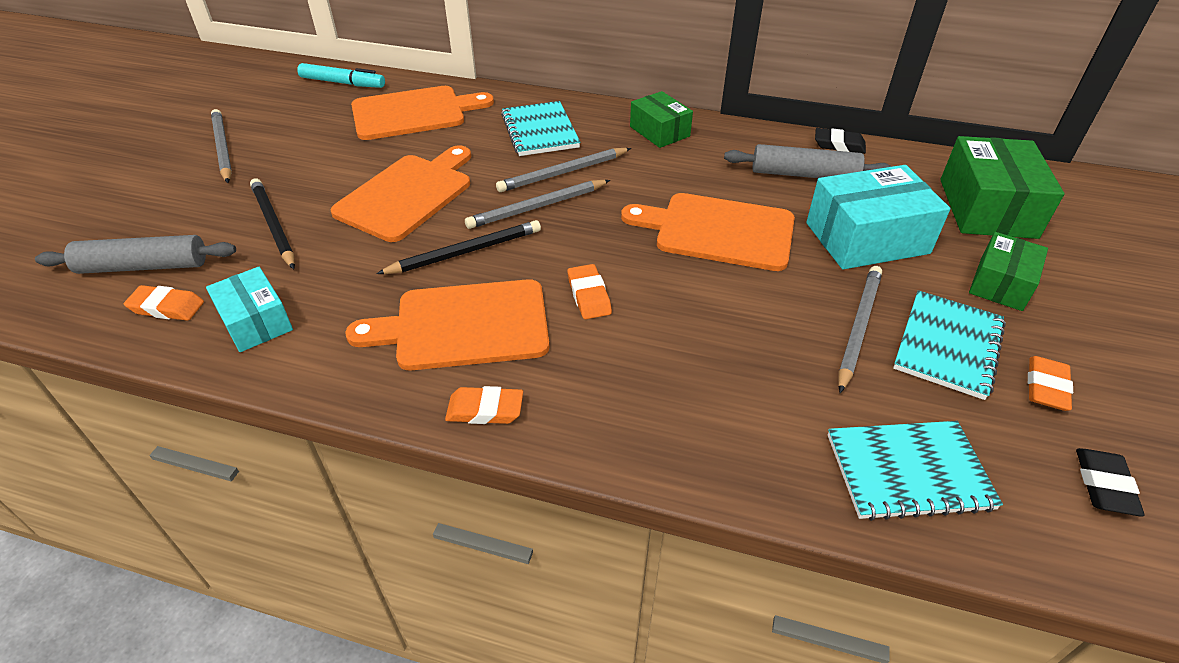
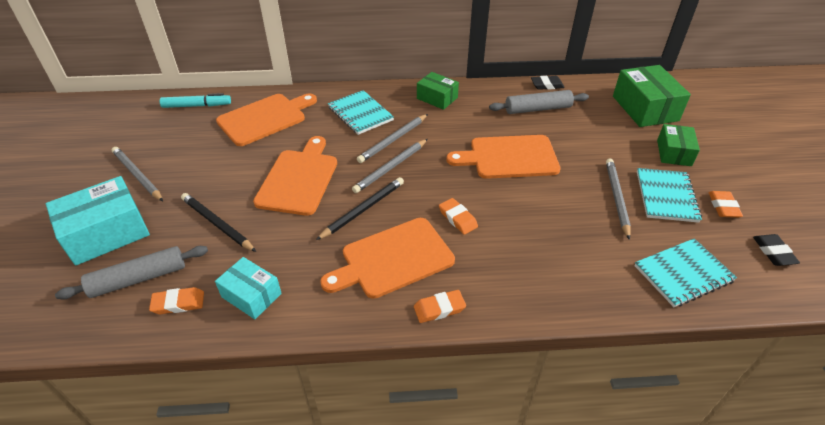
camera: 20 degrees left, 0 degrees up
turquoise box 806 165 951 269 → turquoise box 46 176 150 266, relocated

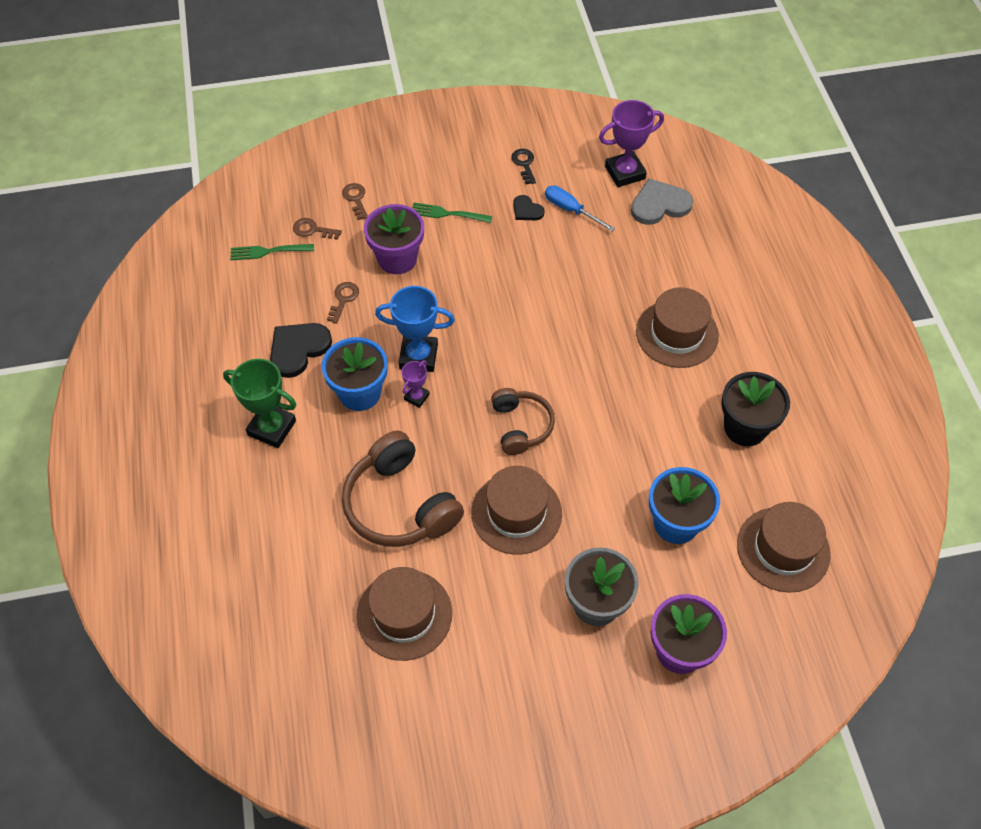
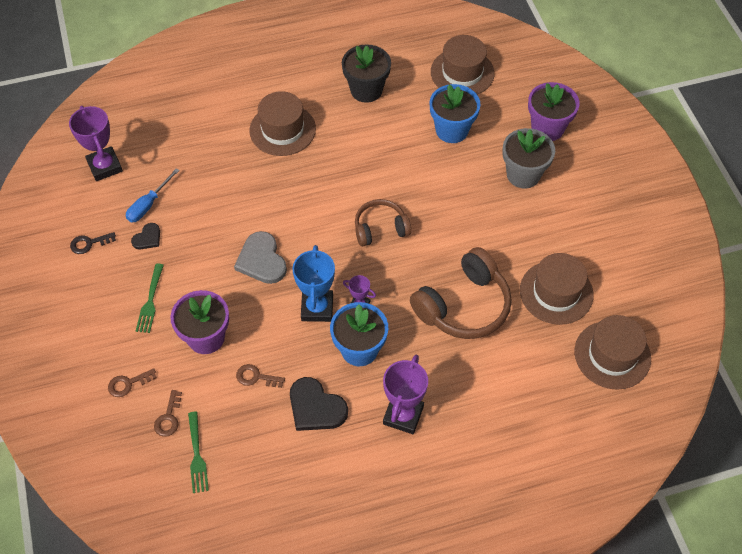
camera: 95 degrees left, 0 degrees up
grey heart 631 178 693 225 → grey heart 234 231 287 284, relocated
green trophy 223 359 296 448 → purple trophy 383 355 428 434
brown hat 471 466 562 555 → brown hat 575 315 651 390, relocated

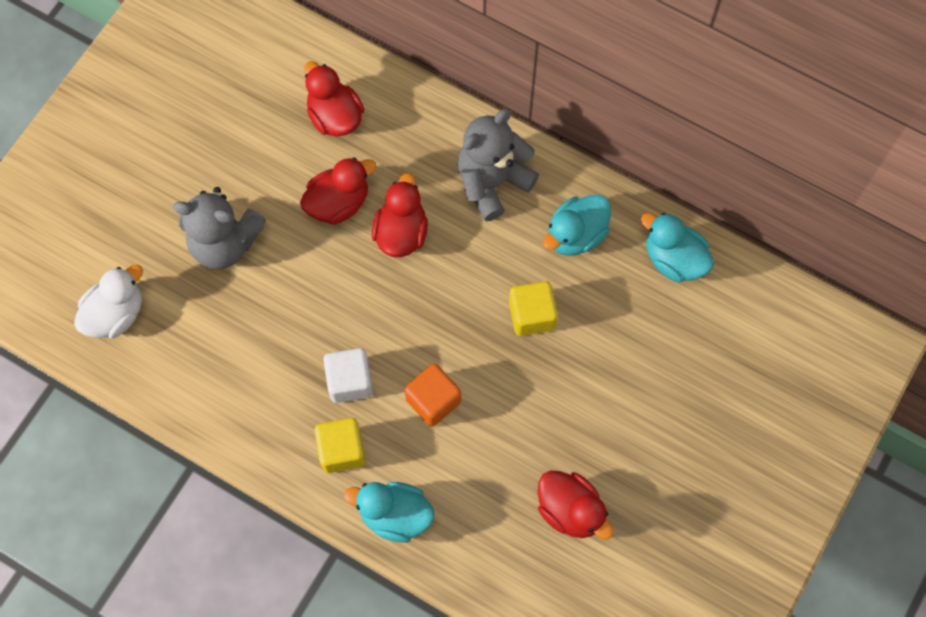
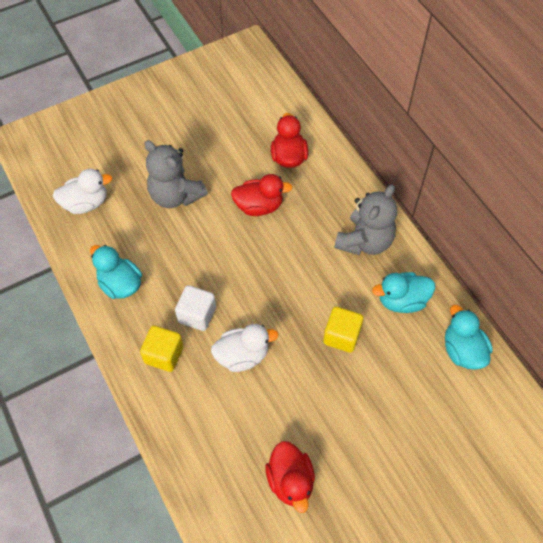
camera: 30 degrees right, 10 degrees down
turquoise duck 344 482 434 542 → turquoise duck 90 245 142 299, relocated
orange cube 404 364 461 427 → white duck 211 324 279 372
grey teddy bear 458 109 539 221 → grey teddy bear 334 184 397 255, 135 degrees clockwise
red duck 372 173 428 257 → -

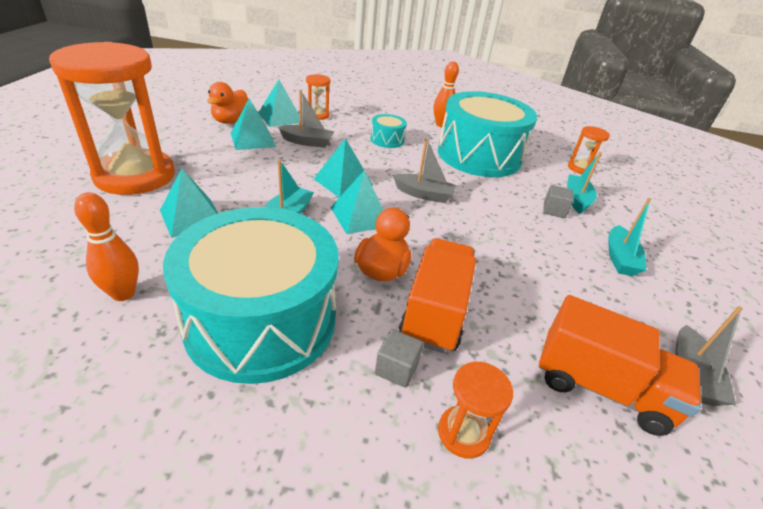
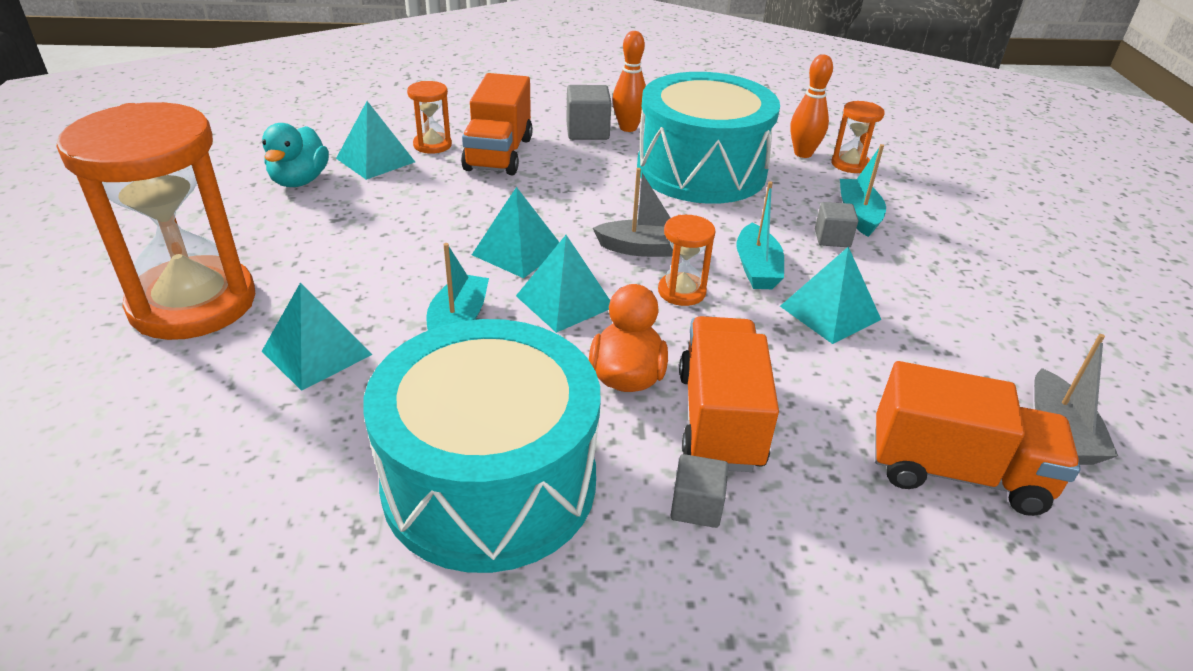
camera: 10 degrees left, 0 degrees up
orange duck 207 82 248 124 → turquoise duck 262 123 329 187
- → orange truck 461 73 533 175
- → grey cube 566 85 612 140
orange hourglass 438 361 513 458 → orange hourglass 658 215 716 306, relocated
turquoise boat 608 198 651 276 → turquoise boat 737 181 784 289, relocated
turquoise pyramid 231 98 276 150 → turquoise pyramid 780 247 881 344, relocated
orange bowling pin 74 192 139 301 → orange bowling pin 790 54 833 158, relocated
grey boat 278 90 334 148 → -
turquoise drum 370 114 407 148 → -

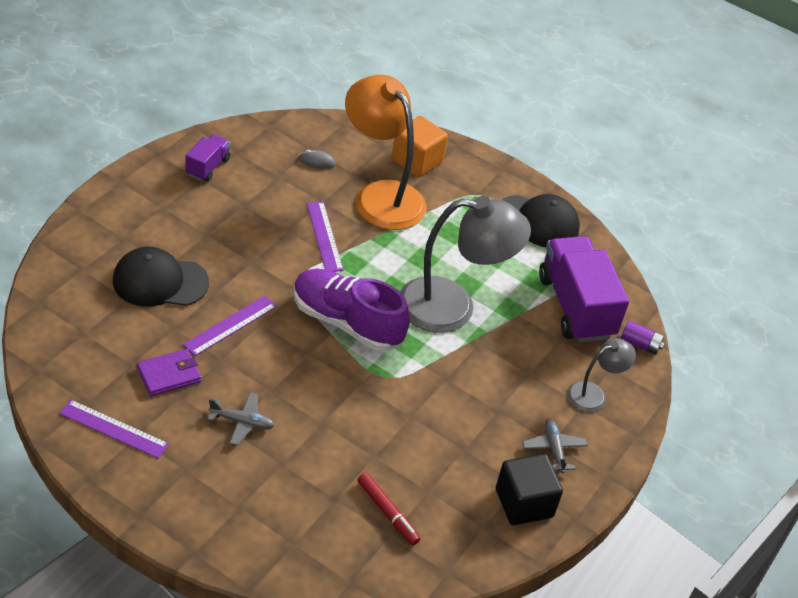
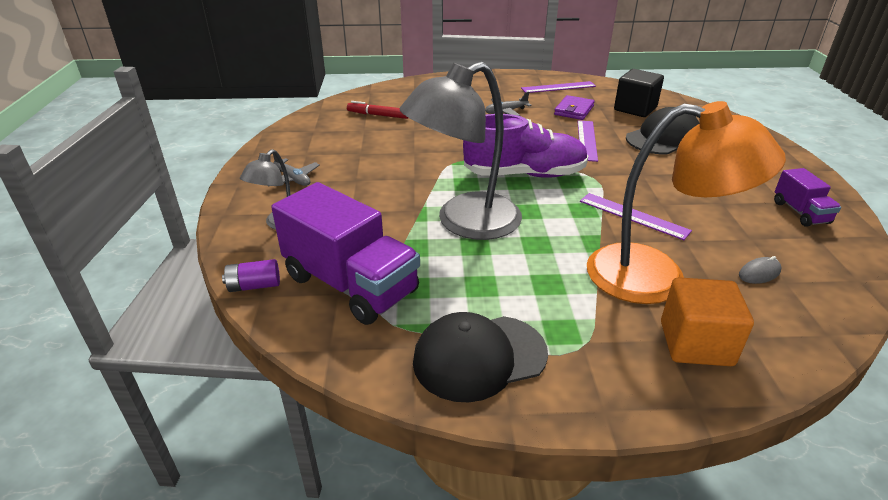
camera: 150 degrees right, 10 degrees down
black cube 496 454 563 525 → black cube 614 69 664 117, relocated

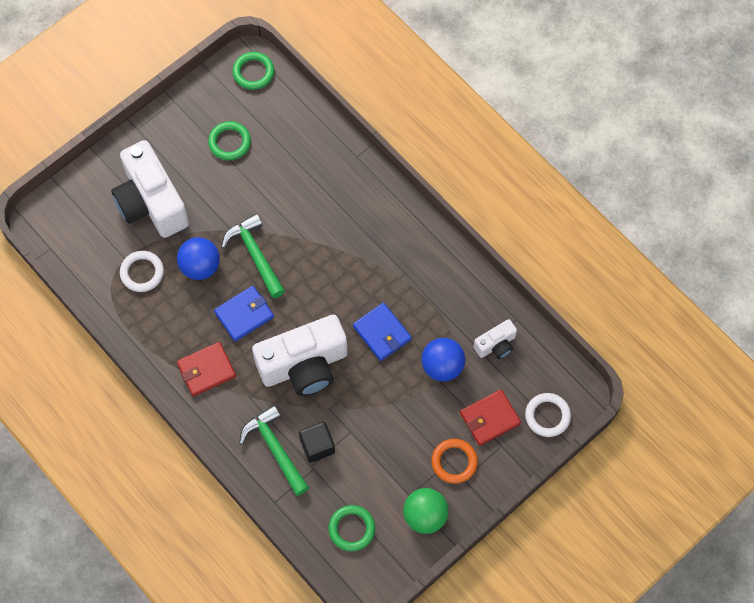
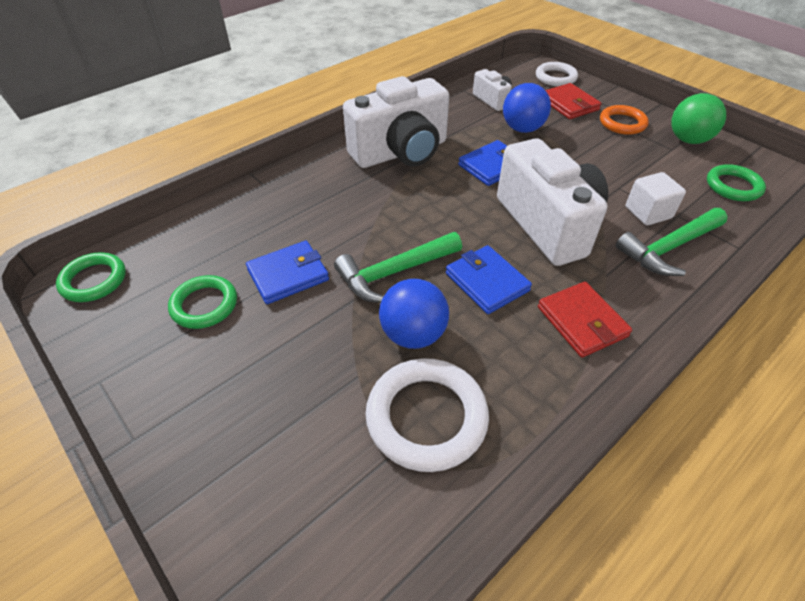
camera: 90 degrees left, 20 degrees down
- → blue wallet 246 241 329 304
white camera 111 140 189 238 → white camera 343 76 449 168, relocated
white ring 120 251 164 292 → white ring 365 358 489 472, x1.54
black cube 299 422 335 463 → white cube 626 172 686 225

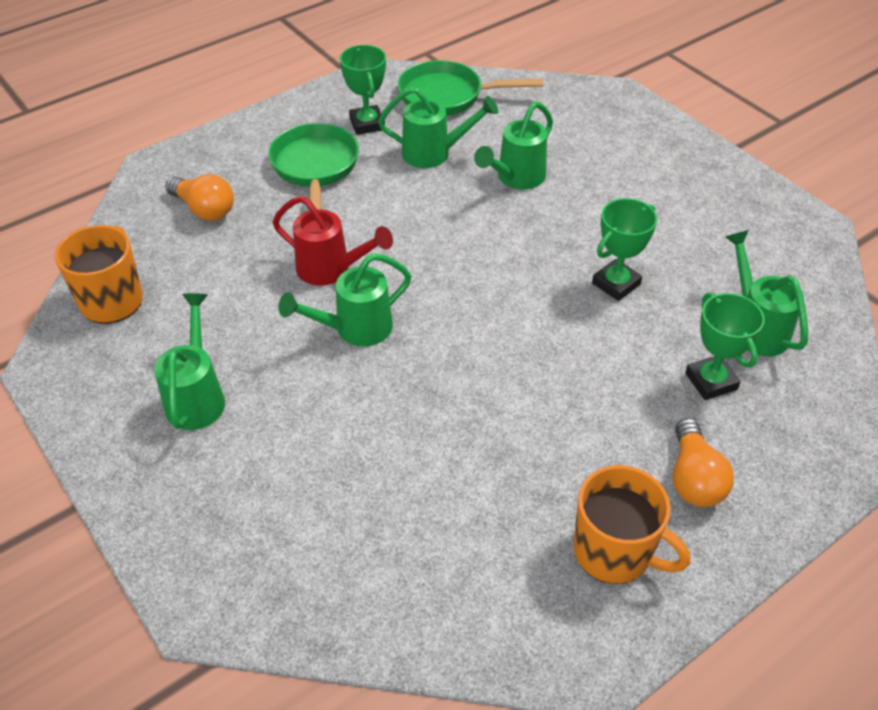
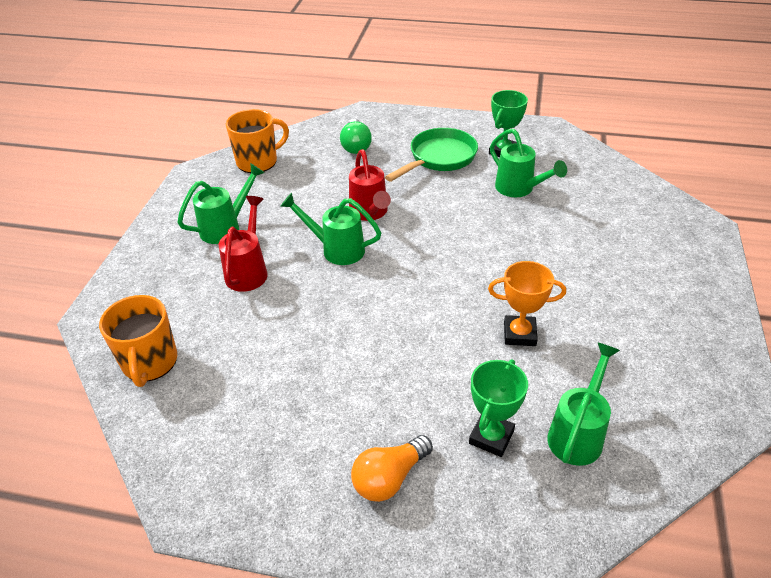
camera: 50 degrees right, 5 degrees down
orange mug 574 465 690 584 → orange mug 99 295 177 387, relocated
- → red watering can 219 196 268 292
orange light bulb 165 174 234 221 → green light bulb 340 119 372 154
green trophy 592 198 657 301 → orange trophy 488 261 566 346
green pan 398 60 543 116 → -
green watering can 474 101 553 190 → -

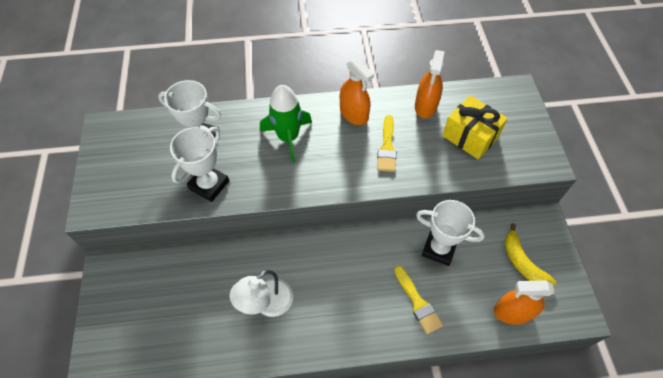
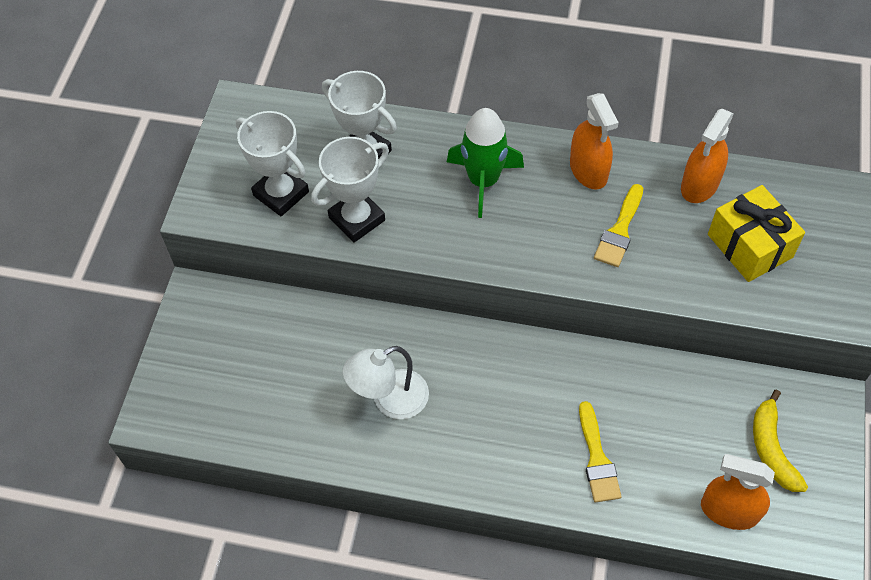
camera: 20 degrees right, 0 degrees up
white trophy 416 200 485 266 → white trophy 236 111 309 216, relocated

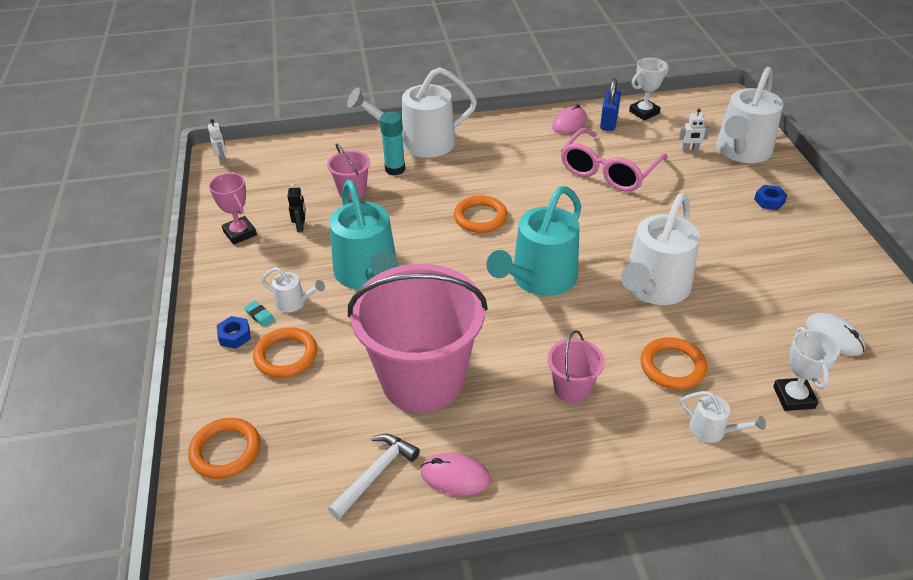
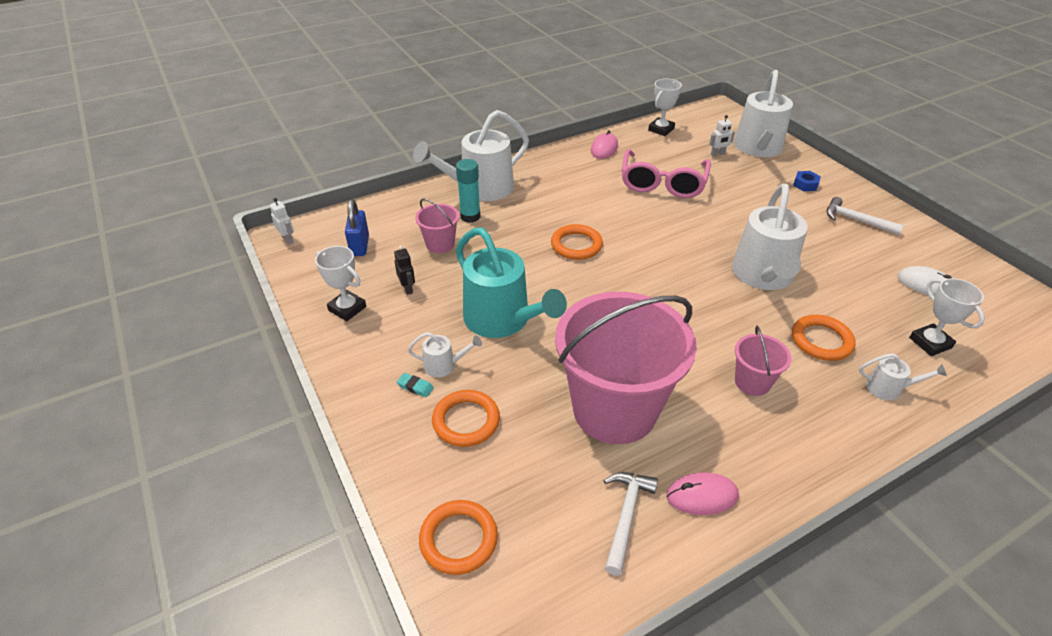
camera: 20 degrees left, 0 degrees up
pink trophy 209 173 257 245 → white trophy 315 246 366 321
blue padlock 600 78 621 131 → blue padlock 345 199 369 256, relocated
- → white hammer 827 197 904 235
blue nut 217 316 251 349 → -
turquoise watering can 487 186 581 296 → -

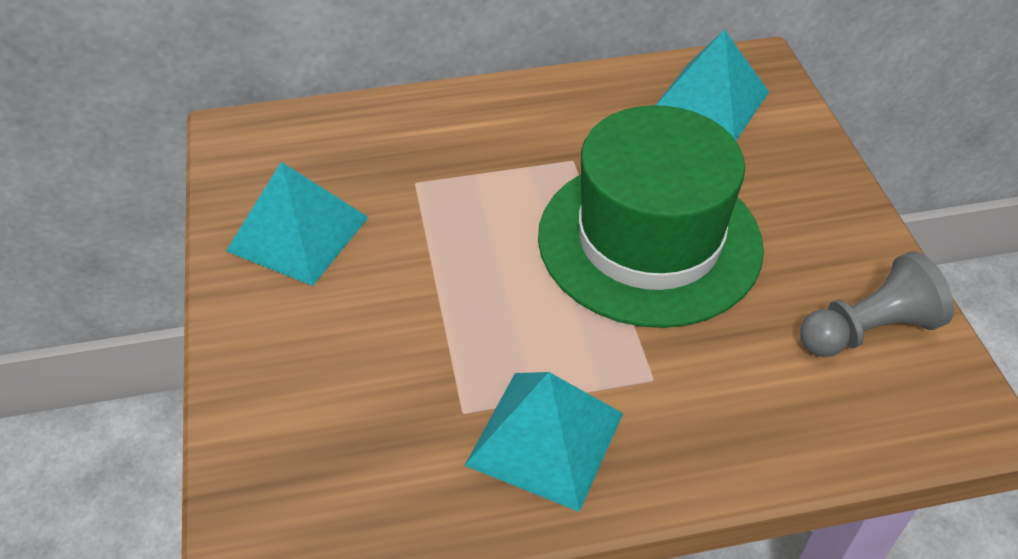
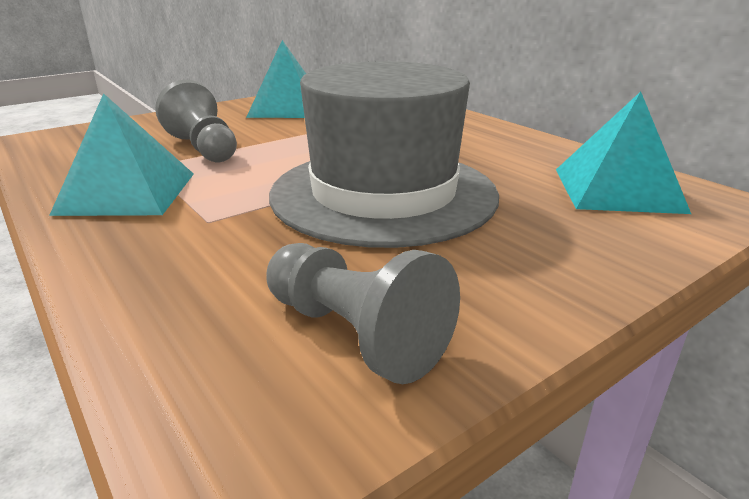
camera: 65 degrees right, 20 degrees down
- → grey pawn 155 79 237 162
green hat 538 105 764 328 → grey hat 269 61 499 248

